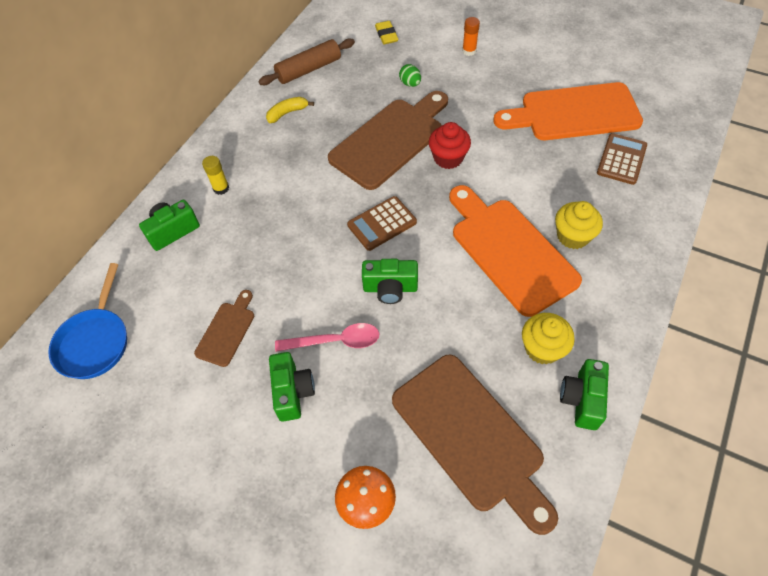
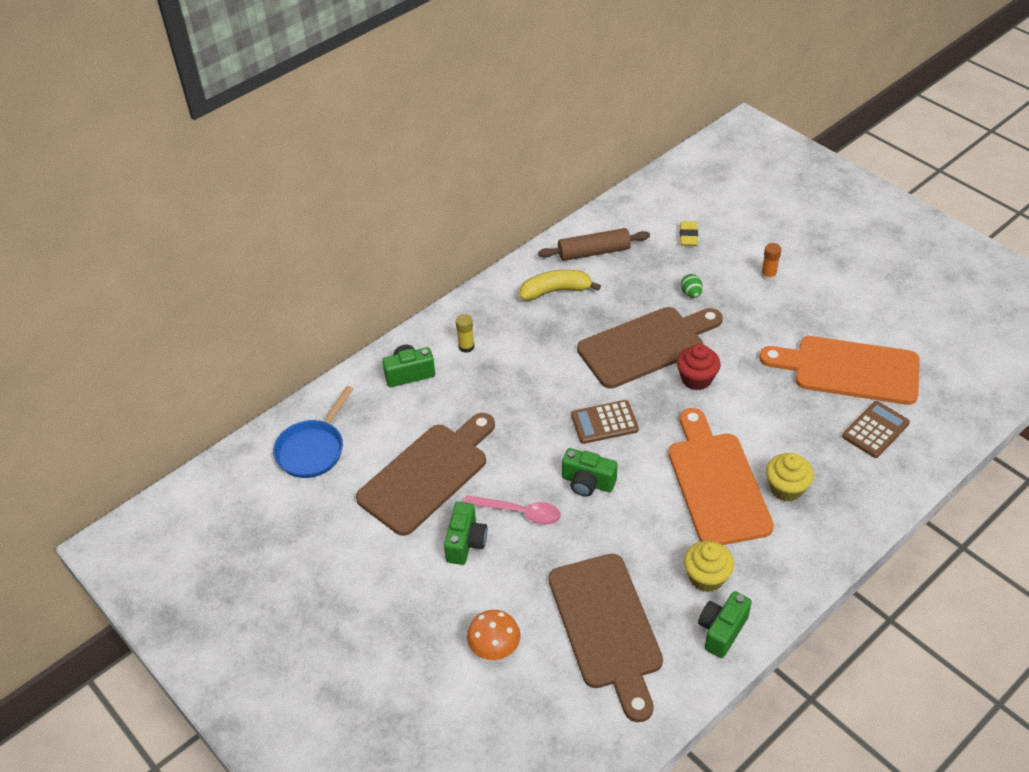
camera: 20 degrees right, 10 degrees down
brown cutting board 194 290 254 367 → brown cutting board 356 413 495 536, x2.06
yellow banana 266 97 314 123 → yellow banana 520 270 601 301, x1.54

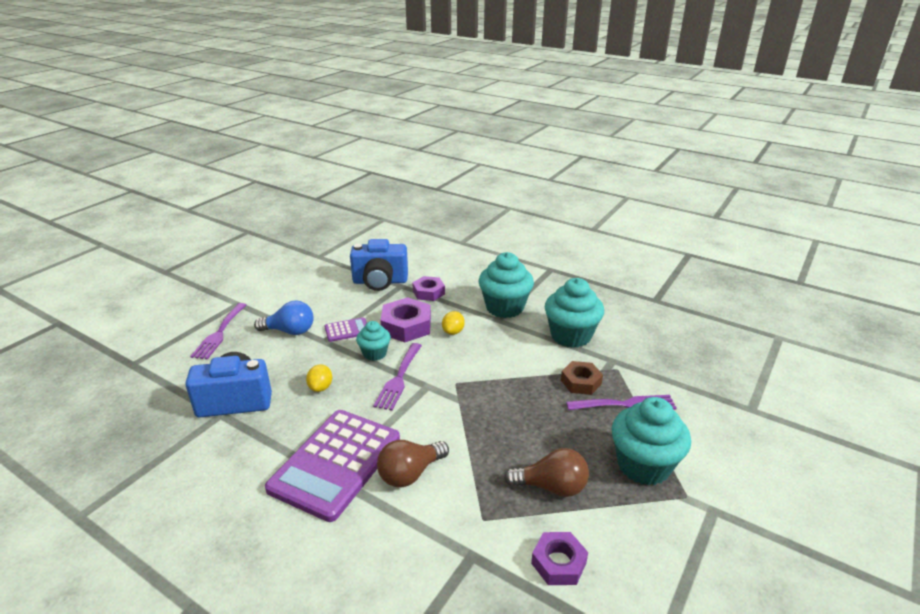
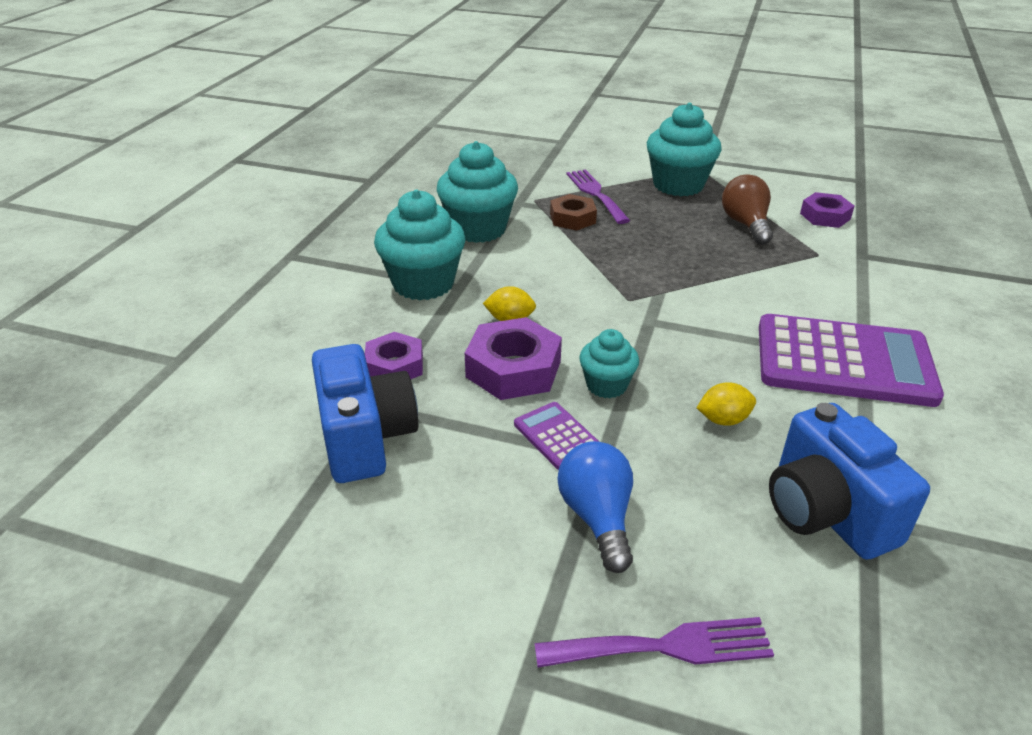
camera: 105 degrees left, 5 degrees up
purple fork 373 343 422 411 → -
brown light bulb 377 440 449 487 → -

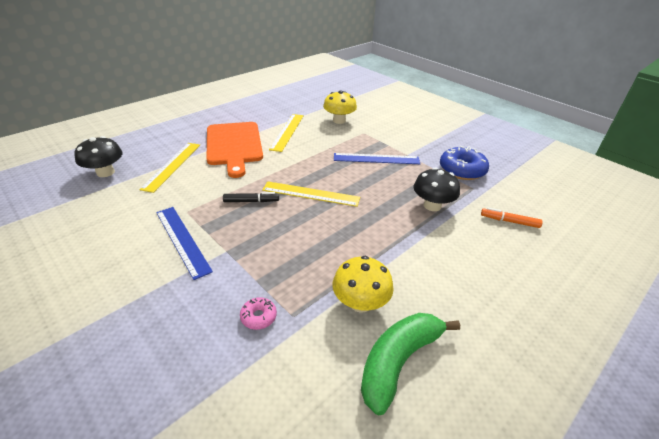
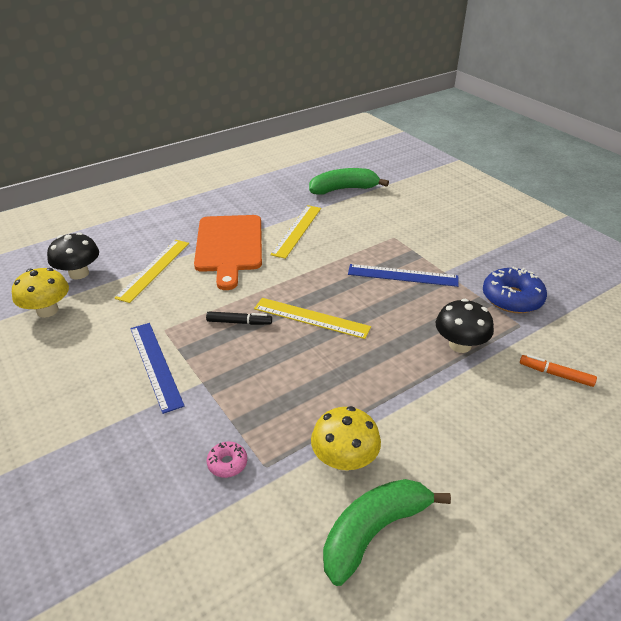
camera: 10 degrees right, 0 degrees up
yellow mushroom 323 90 357 124 → yellow mushroom 12 268 69 318, relocated
- → green banana 309 168 389 195

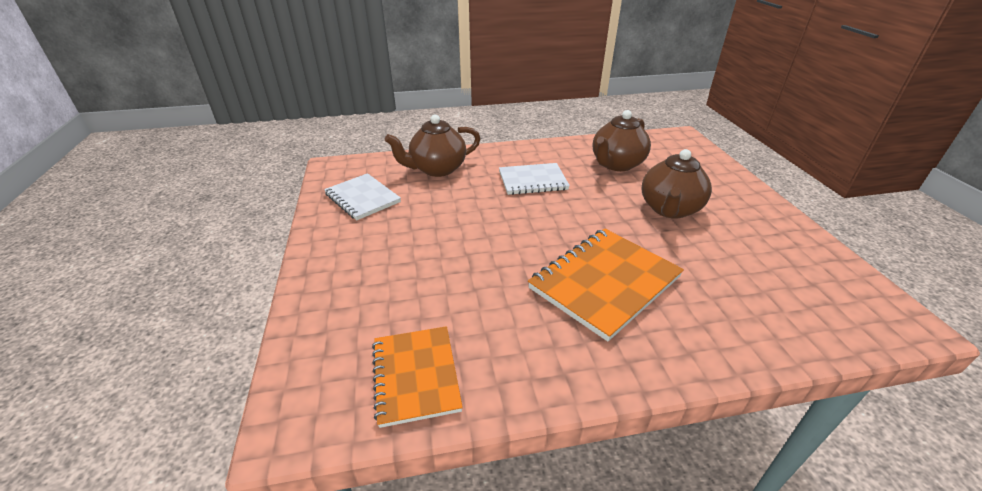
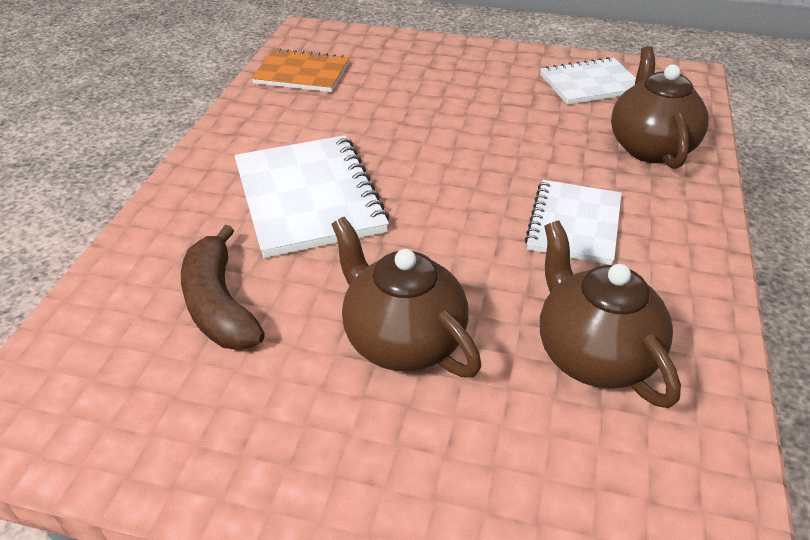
camera: 115 degrees right, 5 degrees up
- → brown banana 181 225 265 350
orange notebook 528 228 684 342 → white notebook 234 135 390 258

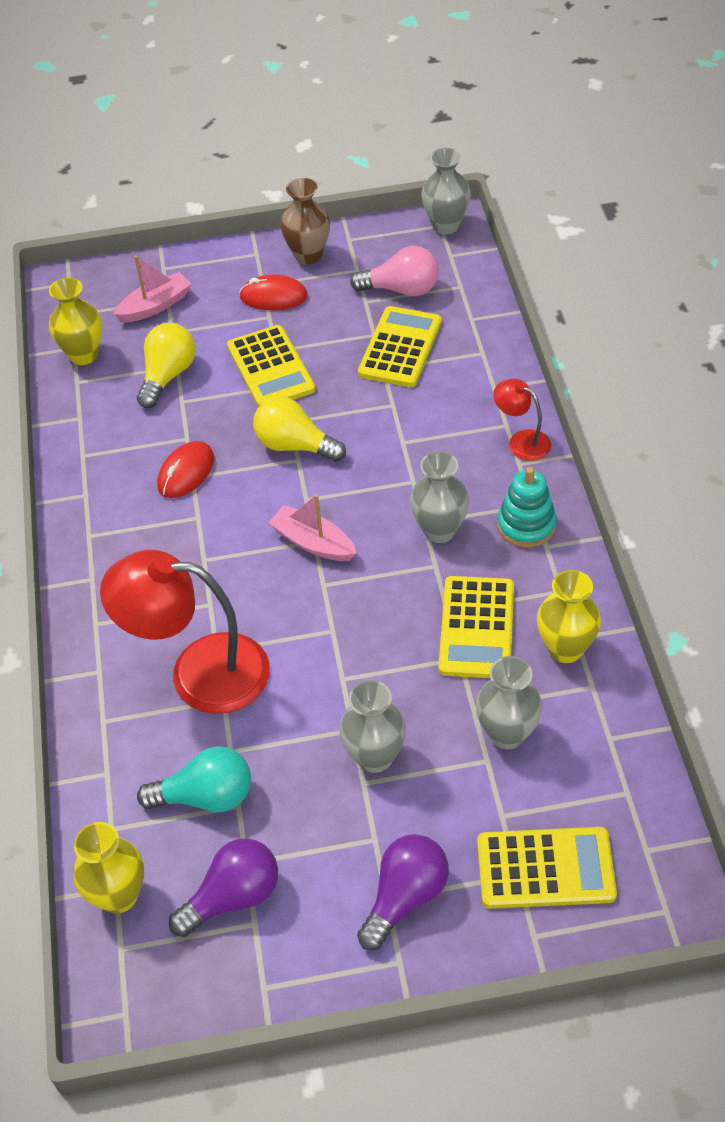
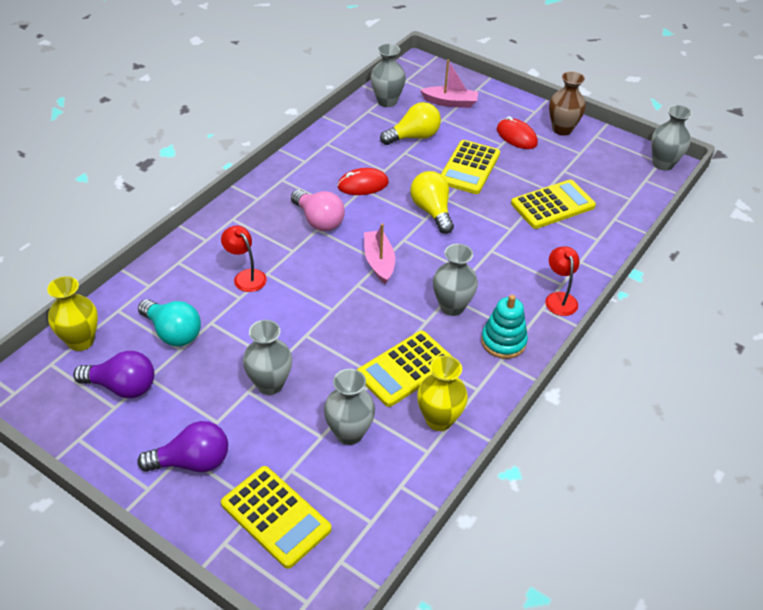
camera: 40 degrees right, 5 degrees down
red lamp 100 550 270 714 → red lamp 221 225 267 292, x0.48
pink light bulb 350 246 439 296 → pink light bulb 291 190 345 231, relocated
yellow vase 49 277 102 365 → grey vase 370 44 406 107

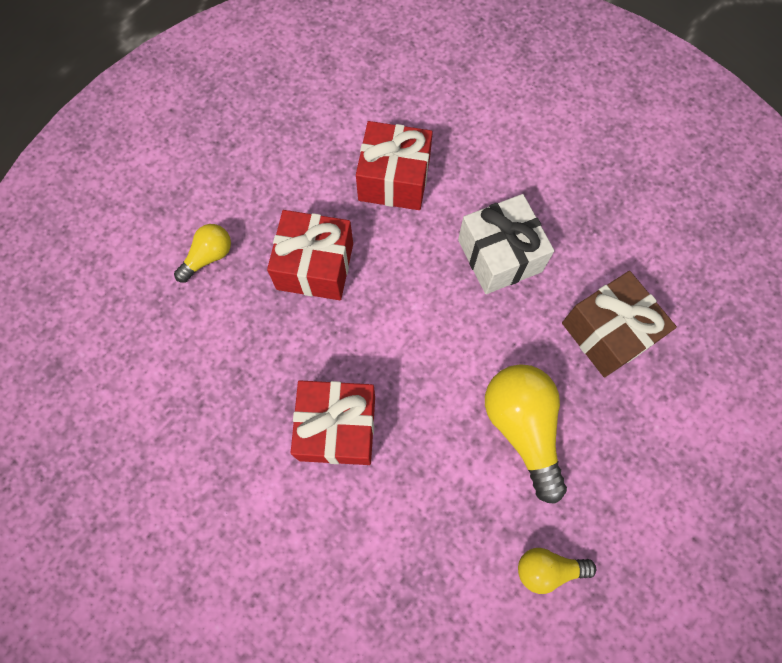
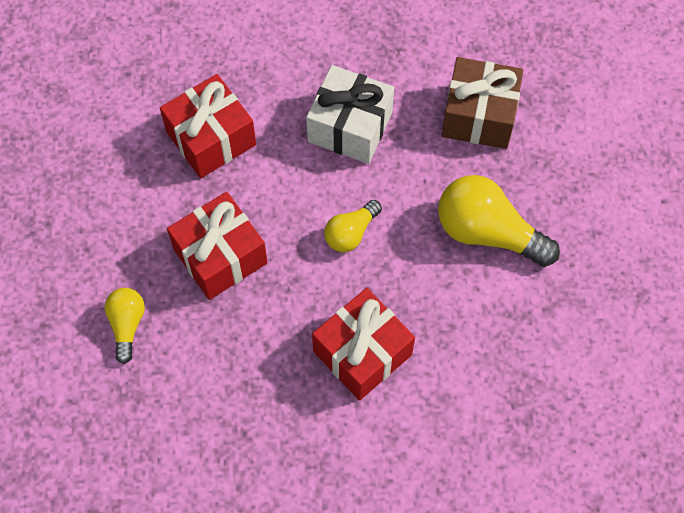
camera: 45 degrees left, 5 degrees down
yellow light bulb 518 548 596 594 → yellow light bulb 324 200 382 252, relocated

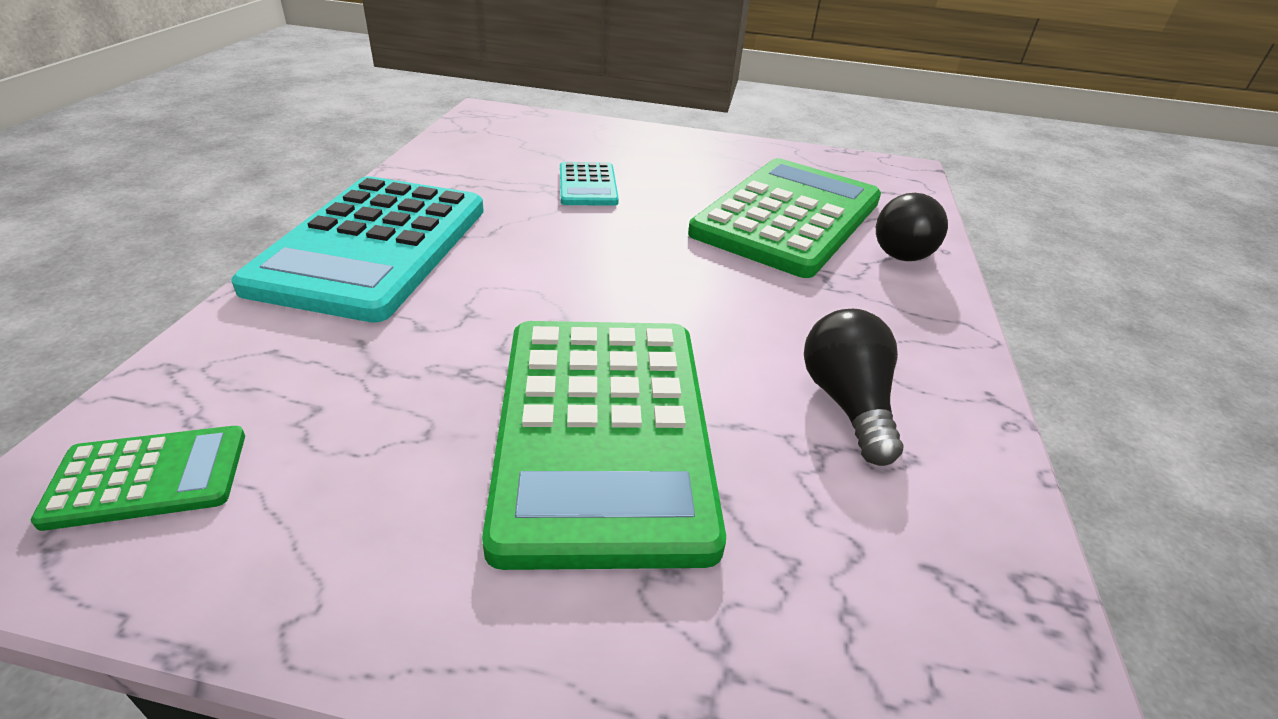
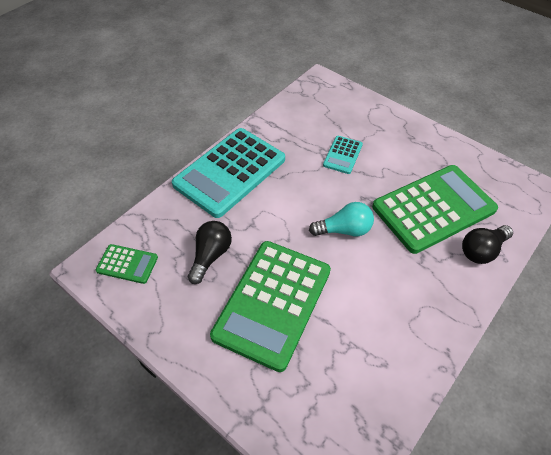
camera: 30 degrees right, 15 degrees up
black light bulb 804 309 904 466 → black light bulb 188 221 232 284, relocated
- → turquoise light bulb 309 202 374 236

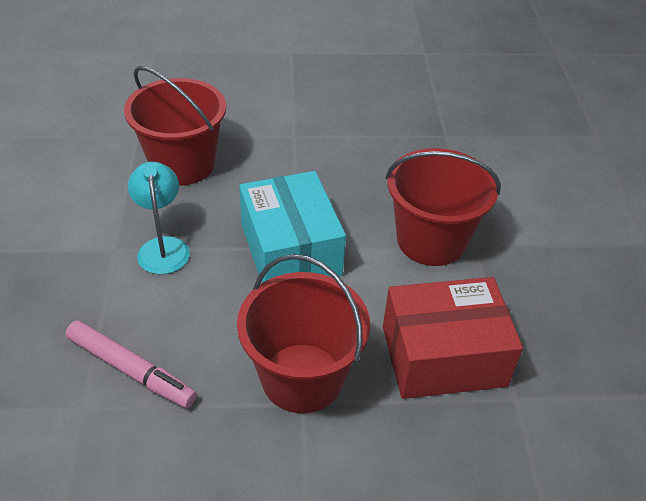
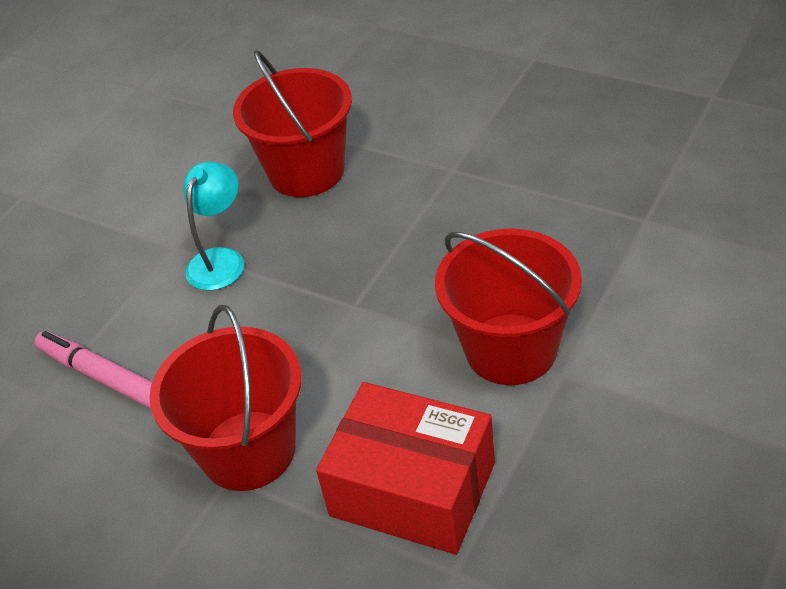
camera: 40 degrees right, 0 degrees up
pink marker 66 321 197 408 → pink marker 34 331 152 409, 150 degrees clockwise
turquoise box 239 171 346 283 → -

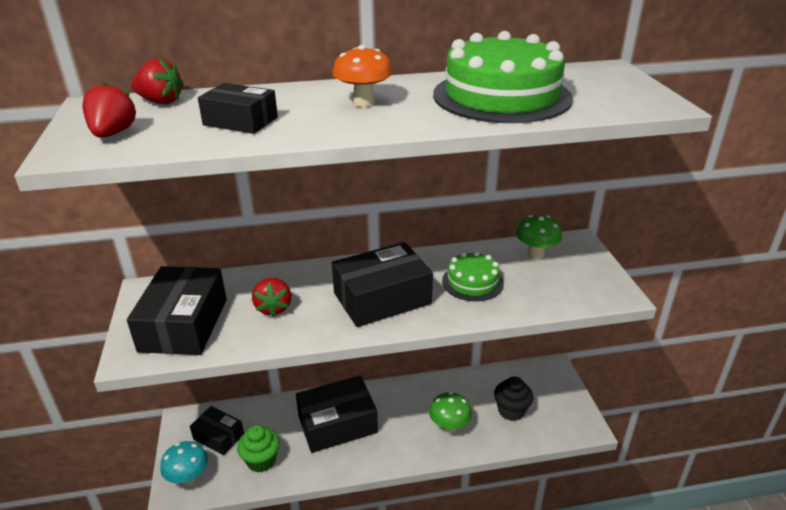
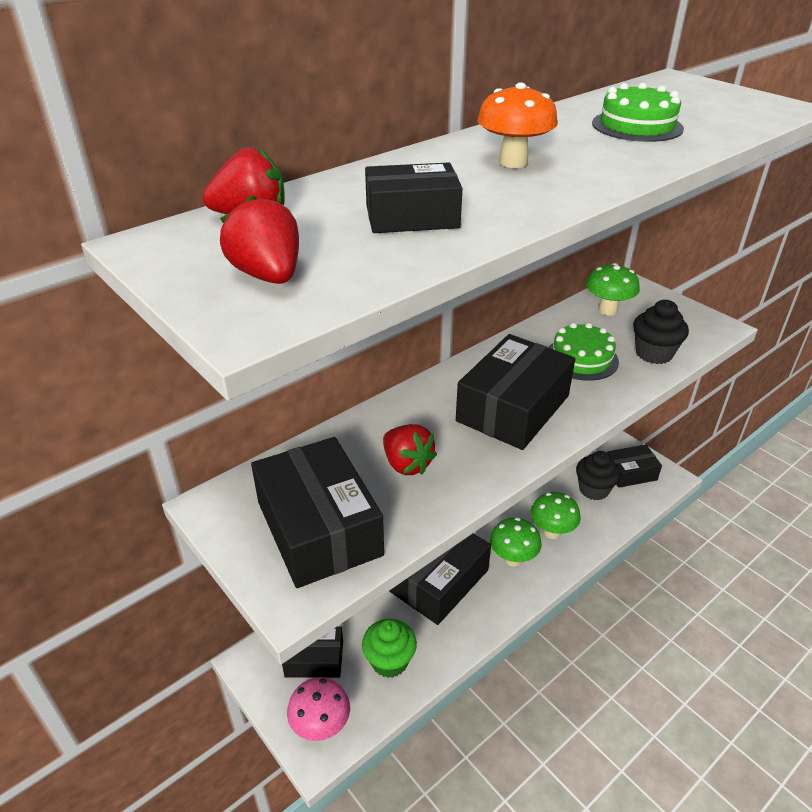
camera: 30 degrees left, 5 degrees up
turquoise mushroom 160 441 208 486 → pink mushroom 287 677 350 741
- → green mushroom 490 517 541 566
green cake 433 31 573 123 → green cake 592 83 684 142, x0.54
- → black box 607 445 662 488
- → black cupcake 633 300 689 364

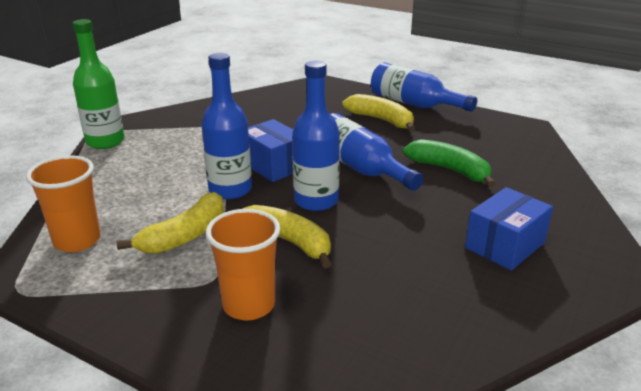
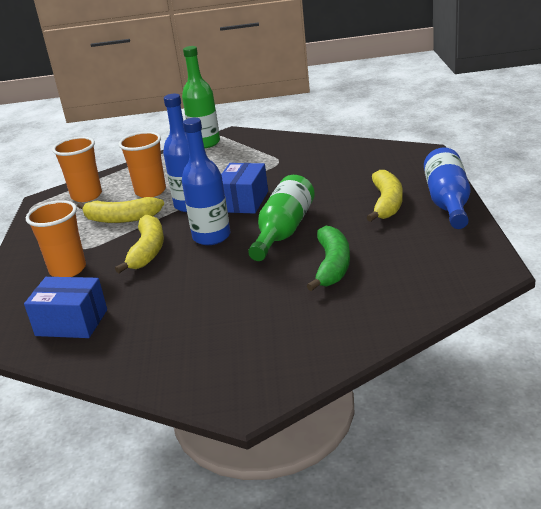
camera: 60 degrees right, 0 degrees up
blue box 465 187 553 270 → blue box 24 277 107 338, relocated
- → orange cup 118 132 166 198
blue bottle 331 113 423 191 → green bottle 248 175 315 261

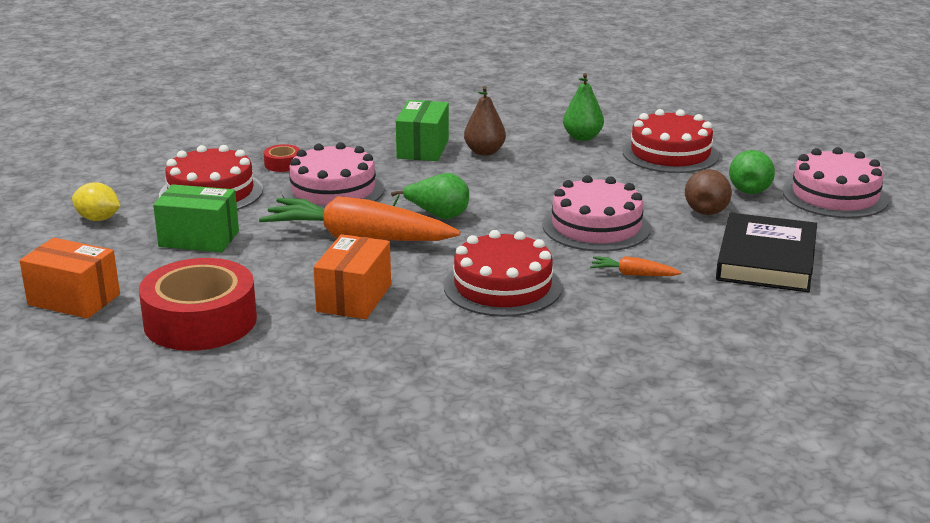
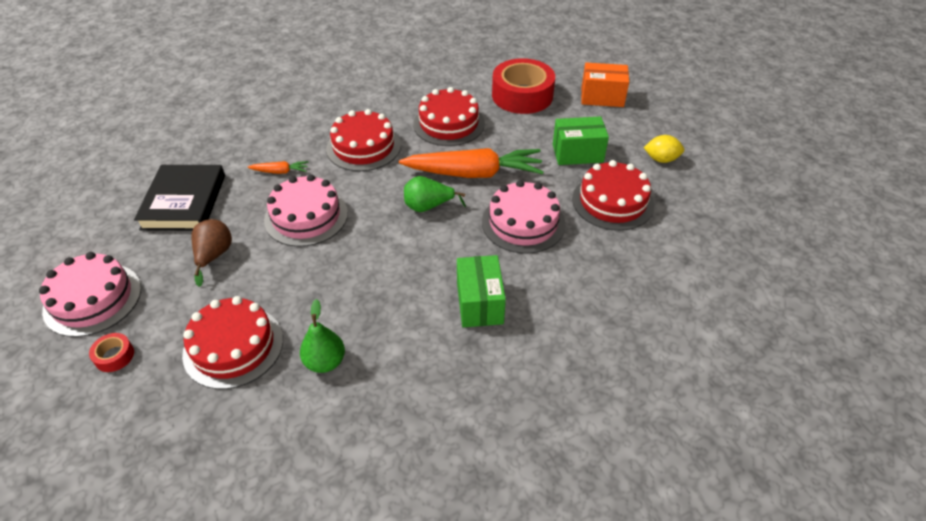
camera: 165 degrees right, 20 degrees up
red tape 263 144 300 172 → red tape 89 333 134 372, relocated
orange box 313 234 391 319 → red cake 413 87 485 146
brown pear 464 86 506 156 → -
green pear 729 150 775 194 → -

